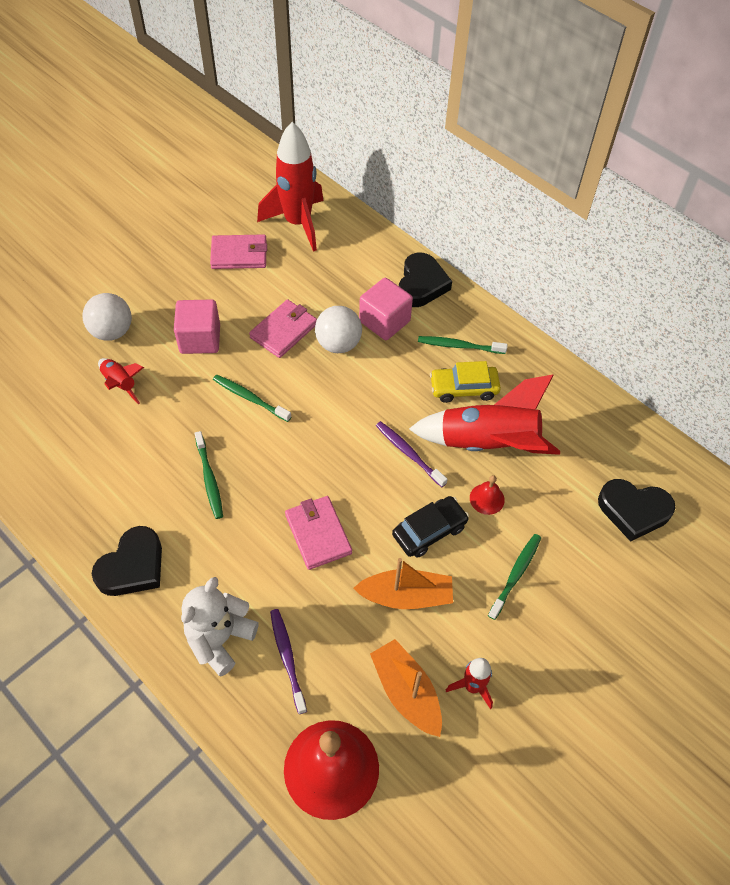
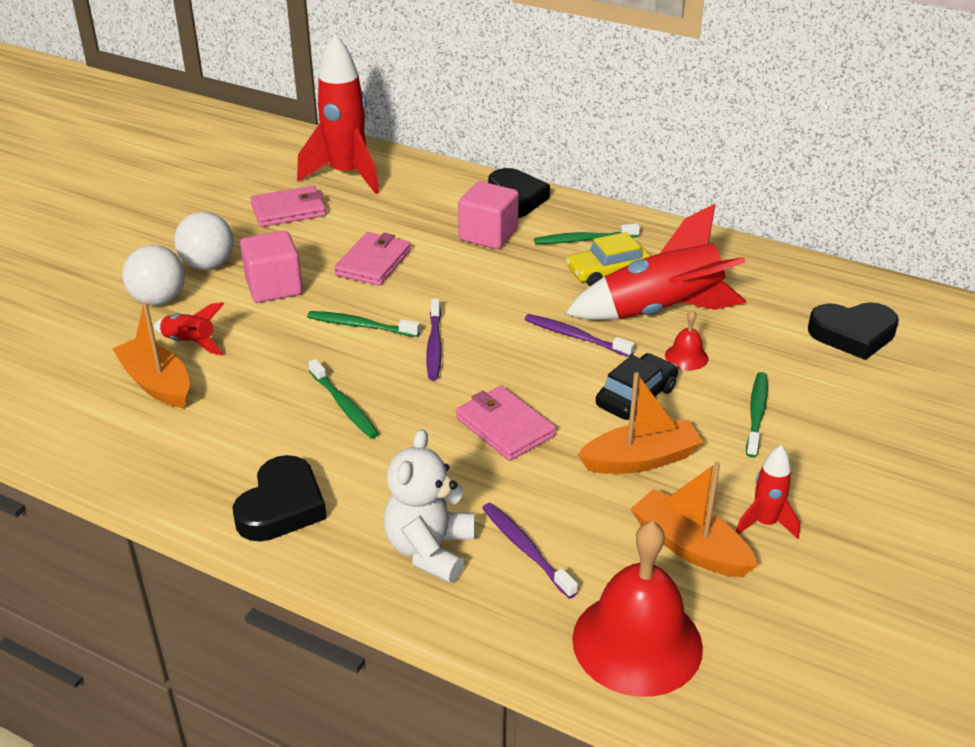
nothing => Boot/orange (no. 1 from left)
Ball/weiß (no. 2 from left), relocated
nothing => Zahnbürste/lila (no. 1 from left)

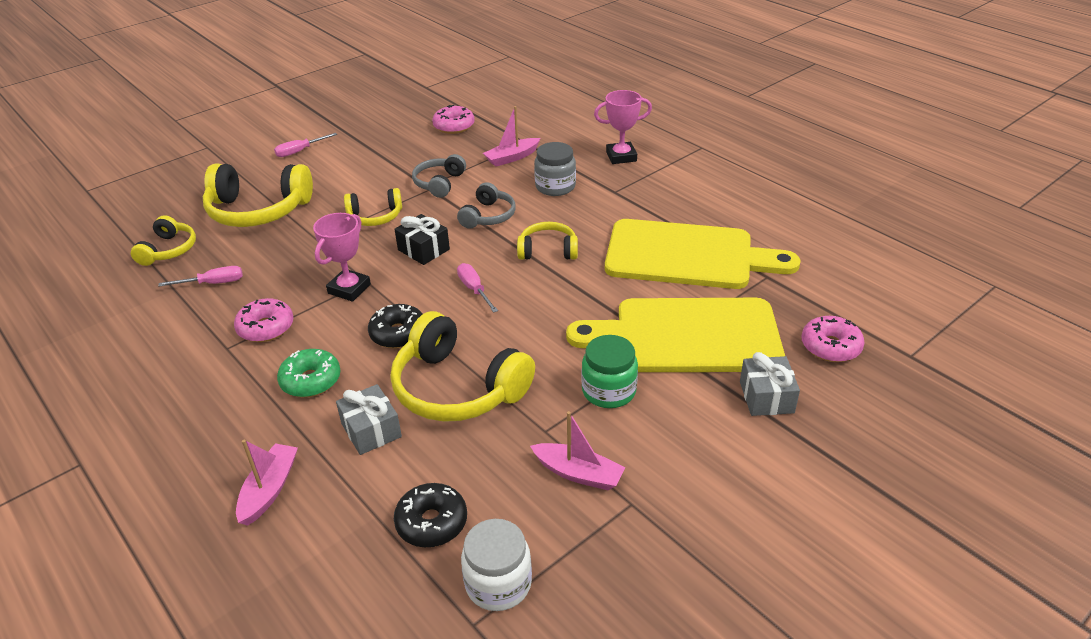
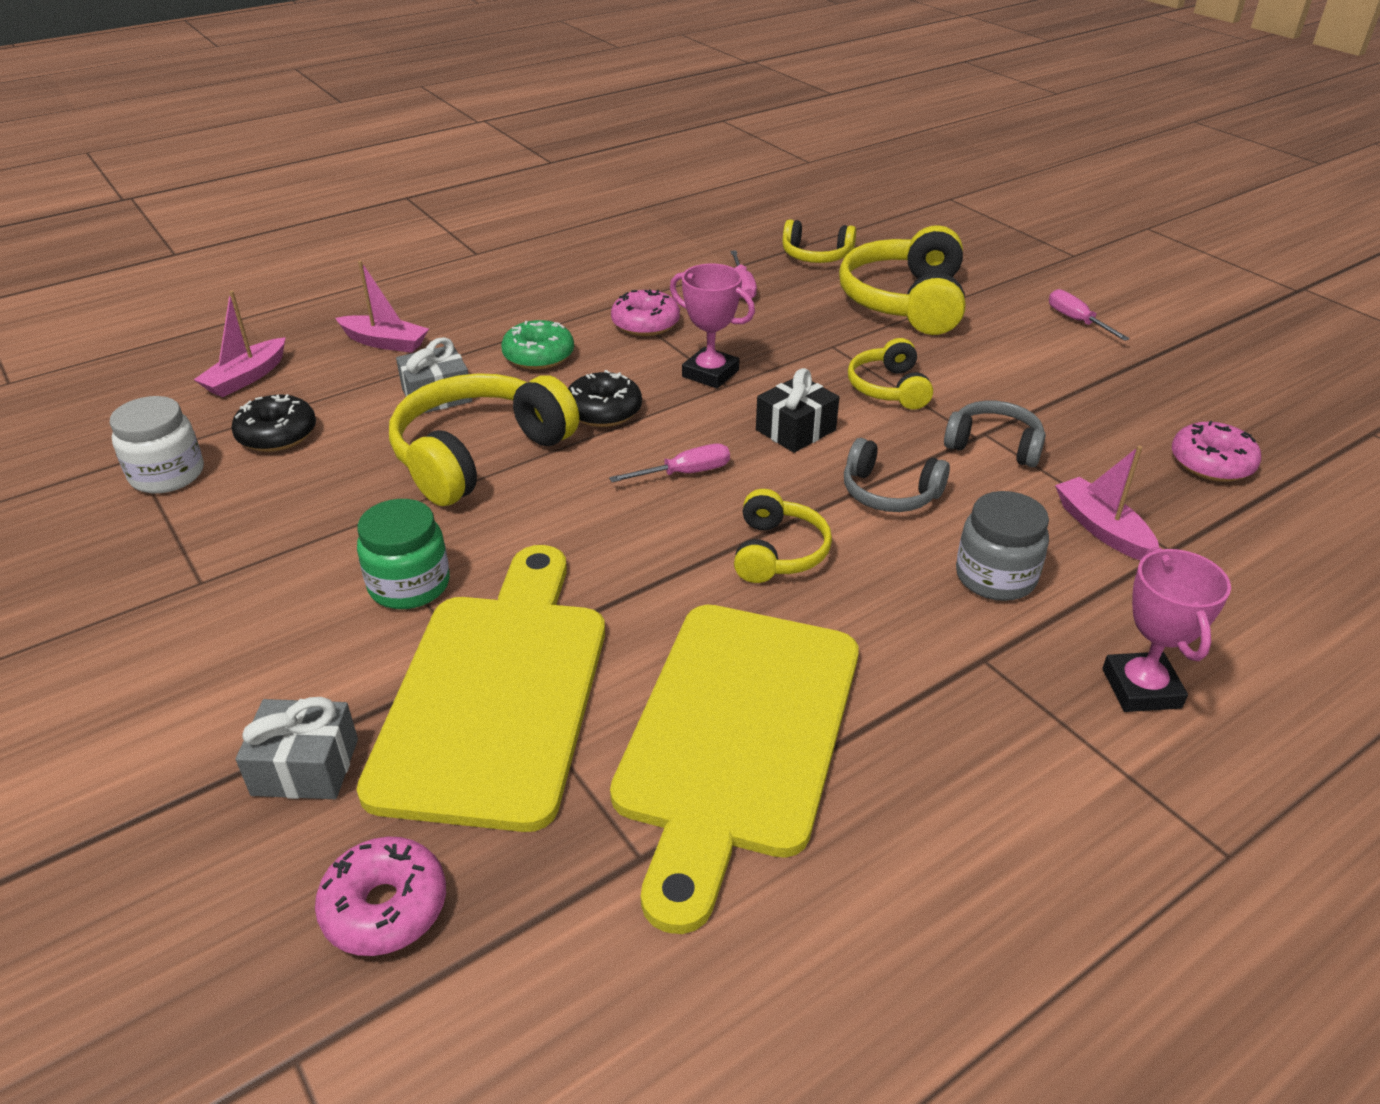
Boot/rosa (no. 3 from left in the first image) => Boot/rosa (no. 1 from left), relocated

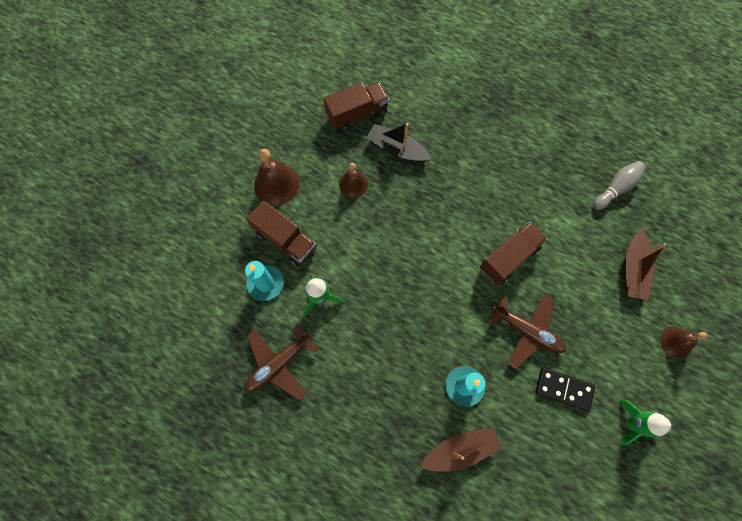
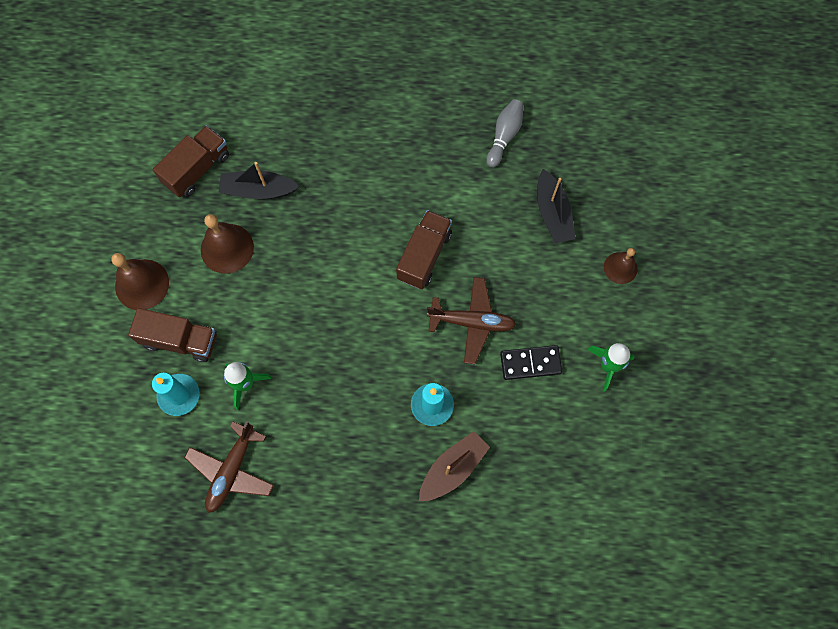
Glocke/braun (no. 2 from left), x1.58
Boot/braun (no. 2 from left) => Boot/schwarz (no. 2 from left)

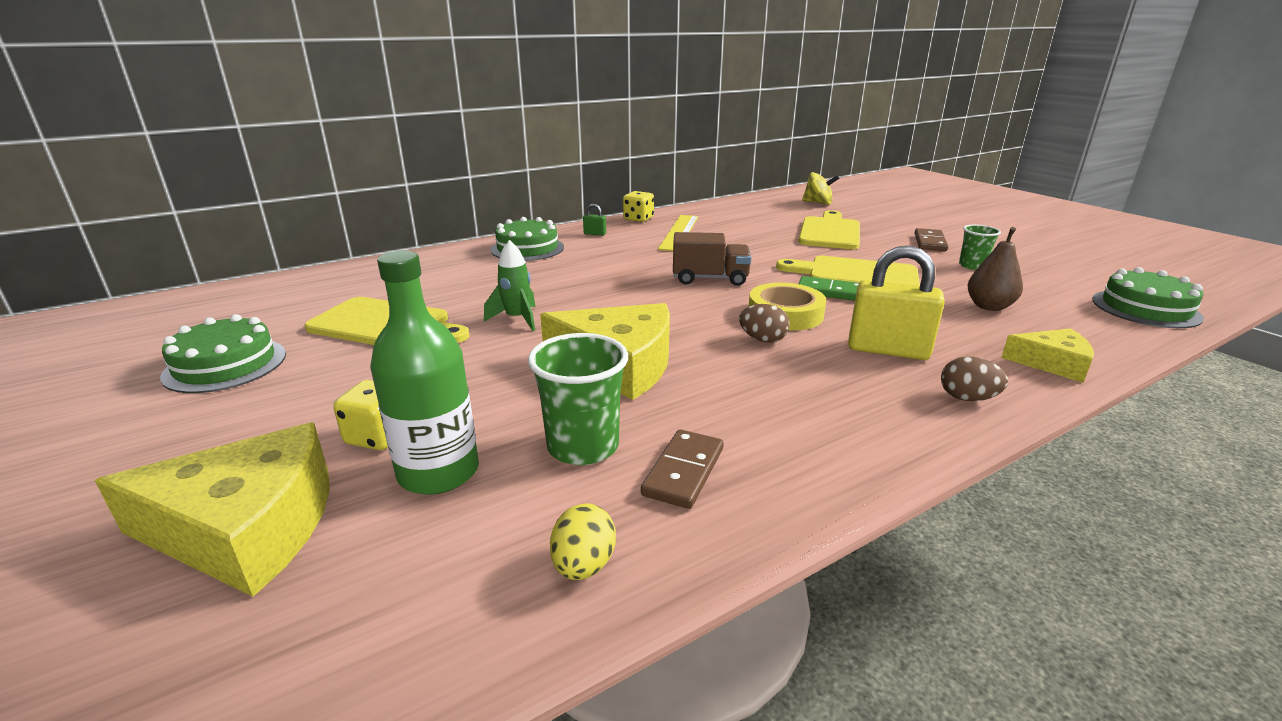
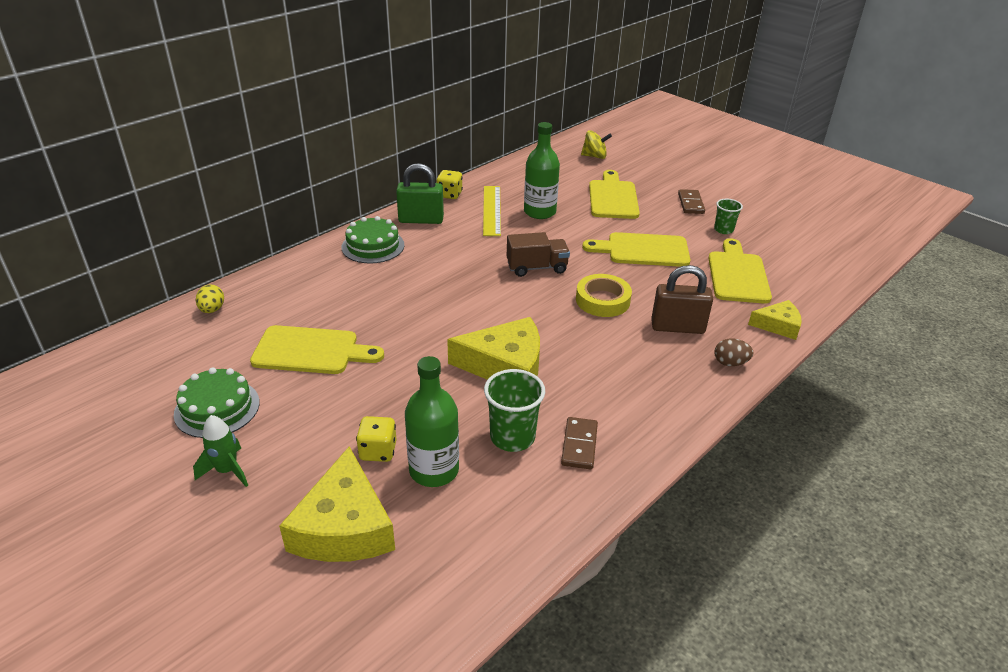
Rakete/grün, relocated
Ei/gelb, relocated
Käse/gelb (no. 1 from left), 105 degrees clockwise
Vorhängeschloss/grün, x2.32
nothing => Flasche/grün (no. 2 from left)
Vorhängeschloss/gelb => Vorhängeschloss/braun
Birne/braun => Schneidebrett/gelb (no. 4 from left)
Ei/braun (no. 1 from left) => nothing
Dominostein/grün => nothing
Kuchen/grün (no. 3 from left) => nothing

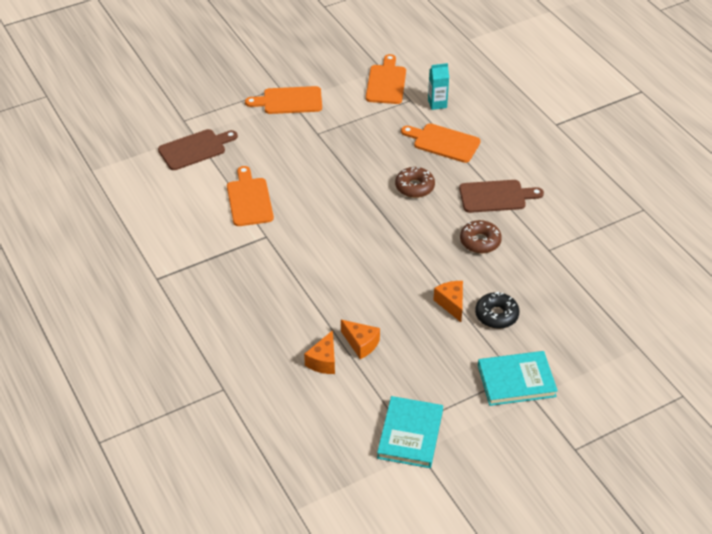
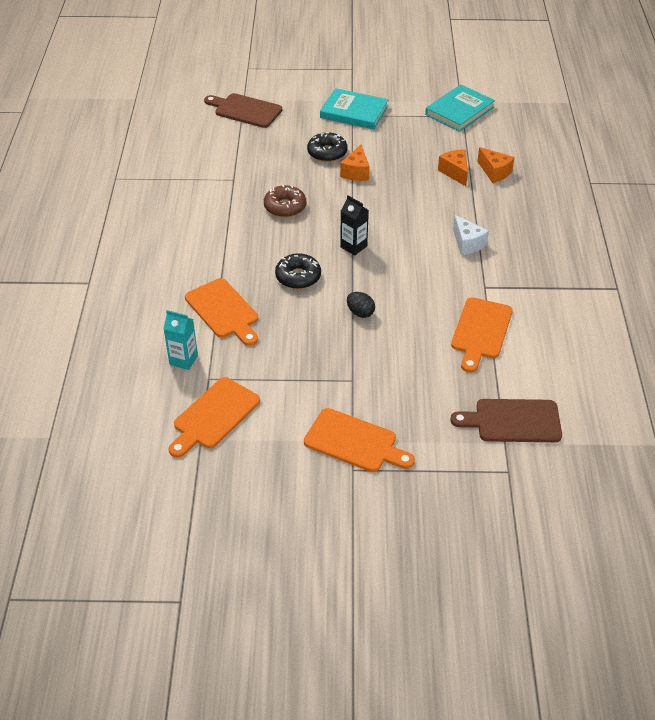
Schneidebrett/braun (no. 2 from left in the first image) => Schneidebrett/braun (no. 1 from left), relocated
Donut/braun (no. 1 from left) => Donut/schwarz (no. 1 from left)
nothing => Getränkekarton/schwarz
nothing => Ei/schwarz
nothing => Käse/weiß
Käse/orange (no. 1 from left in the first image) => Käse/orange (no. 3 from left), 90 degrees clockwise

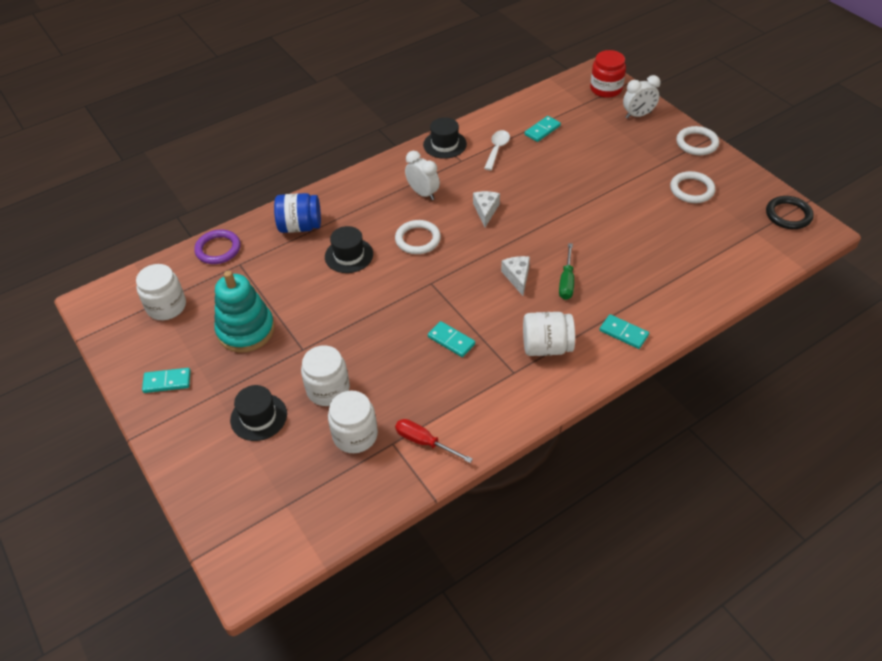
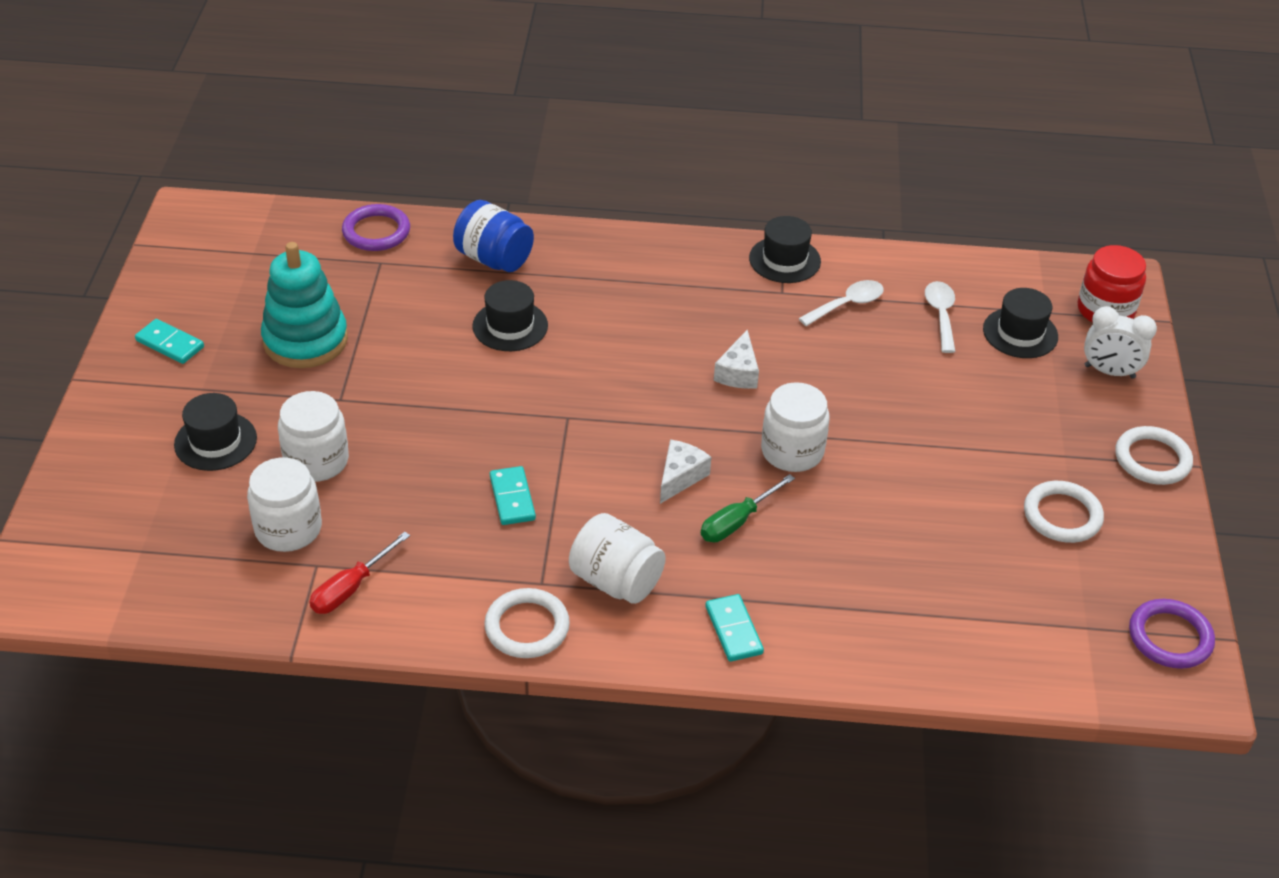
Schraubenzieher/rot, 120 degrees counterclockwise
Ring/weiß (no. 1 from left), relocated
Käse/weiß (no. 1 from left in the first image) => Käse/weiß (no. 2 from left), 150 degrees clockwise
Einmachglas/weiß (no. 1 from left in the first image) => Einmachglas/weiß (no. 4 from left), relocated
Dominostein/türkis (no. 3 from left) => Löffel/weiß (no. 2 from left)
nothing => Hut/schwarz (no. 4 from left)
Ring/schwarz => Ring/lila (no. 2 from left)
Wecker/weiß (no. 1 from left) => nothing

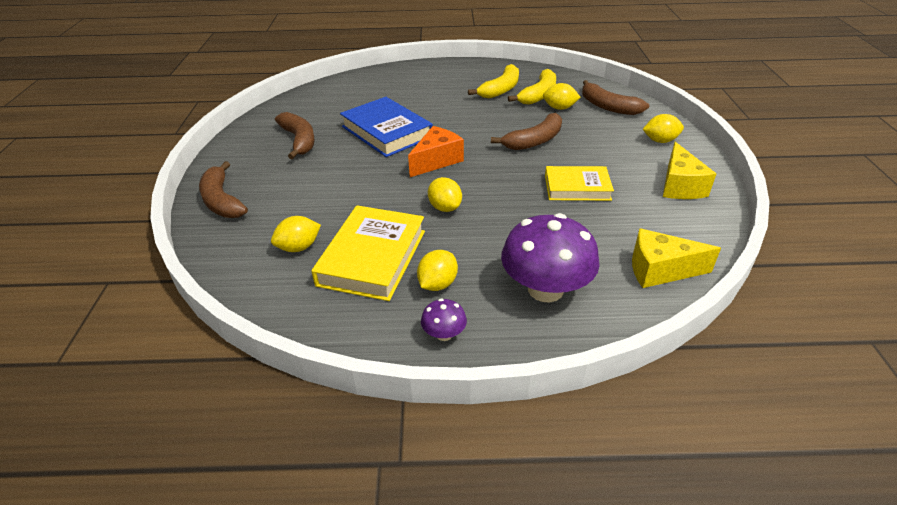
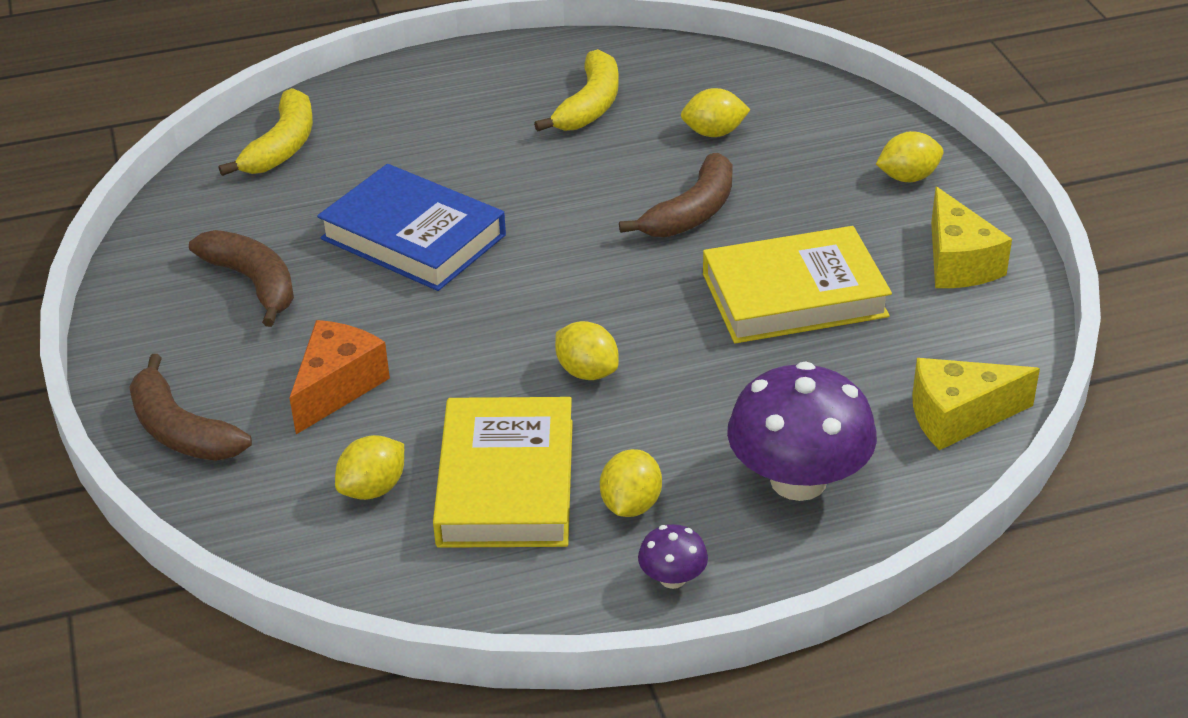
Banane/gelb (no. 2 from left in the first image) => Banane/gelb (no. 1 from left), relocated
Käse/orange, relocated
Buch/gelb (no. 2 from left), x1.51
Banane/braun (no. 4 from left) => nothing

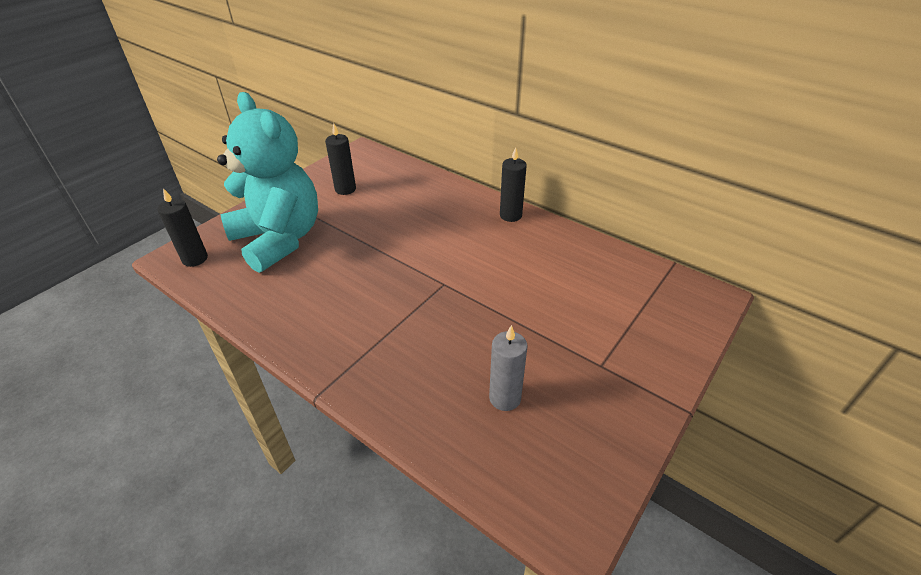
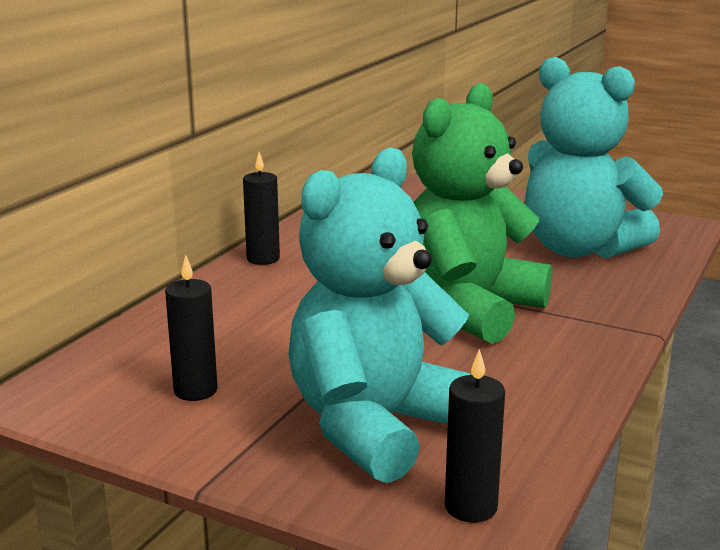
nothing => Teddybär/grün
Kerze/grau => Teddybär/türkis (no. 2 from left)

